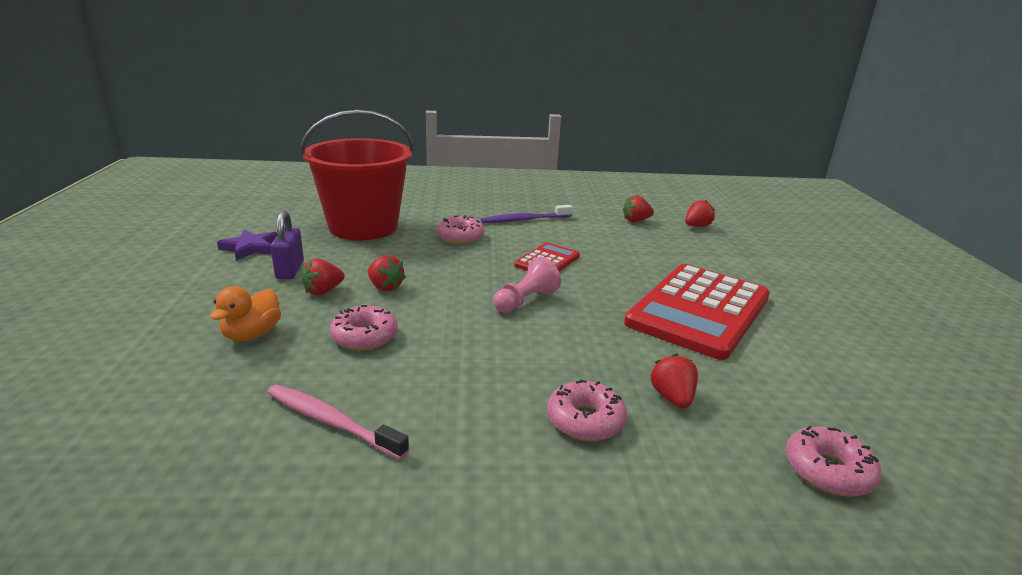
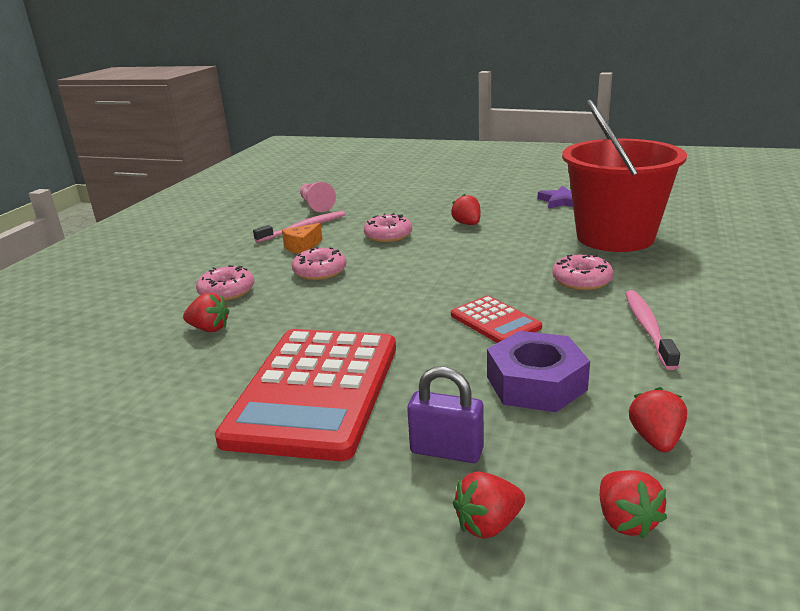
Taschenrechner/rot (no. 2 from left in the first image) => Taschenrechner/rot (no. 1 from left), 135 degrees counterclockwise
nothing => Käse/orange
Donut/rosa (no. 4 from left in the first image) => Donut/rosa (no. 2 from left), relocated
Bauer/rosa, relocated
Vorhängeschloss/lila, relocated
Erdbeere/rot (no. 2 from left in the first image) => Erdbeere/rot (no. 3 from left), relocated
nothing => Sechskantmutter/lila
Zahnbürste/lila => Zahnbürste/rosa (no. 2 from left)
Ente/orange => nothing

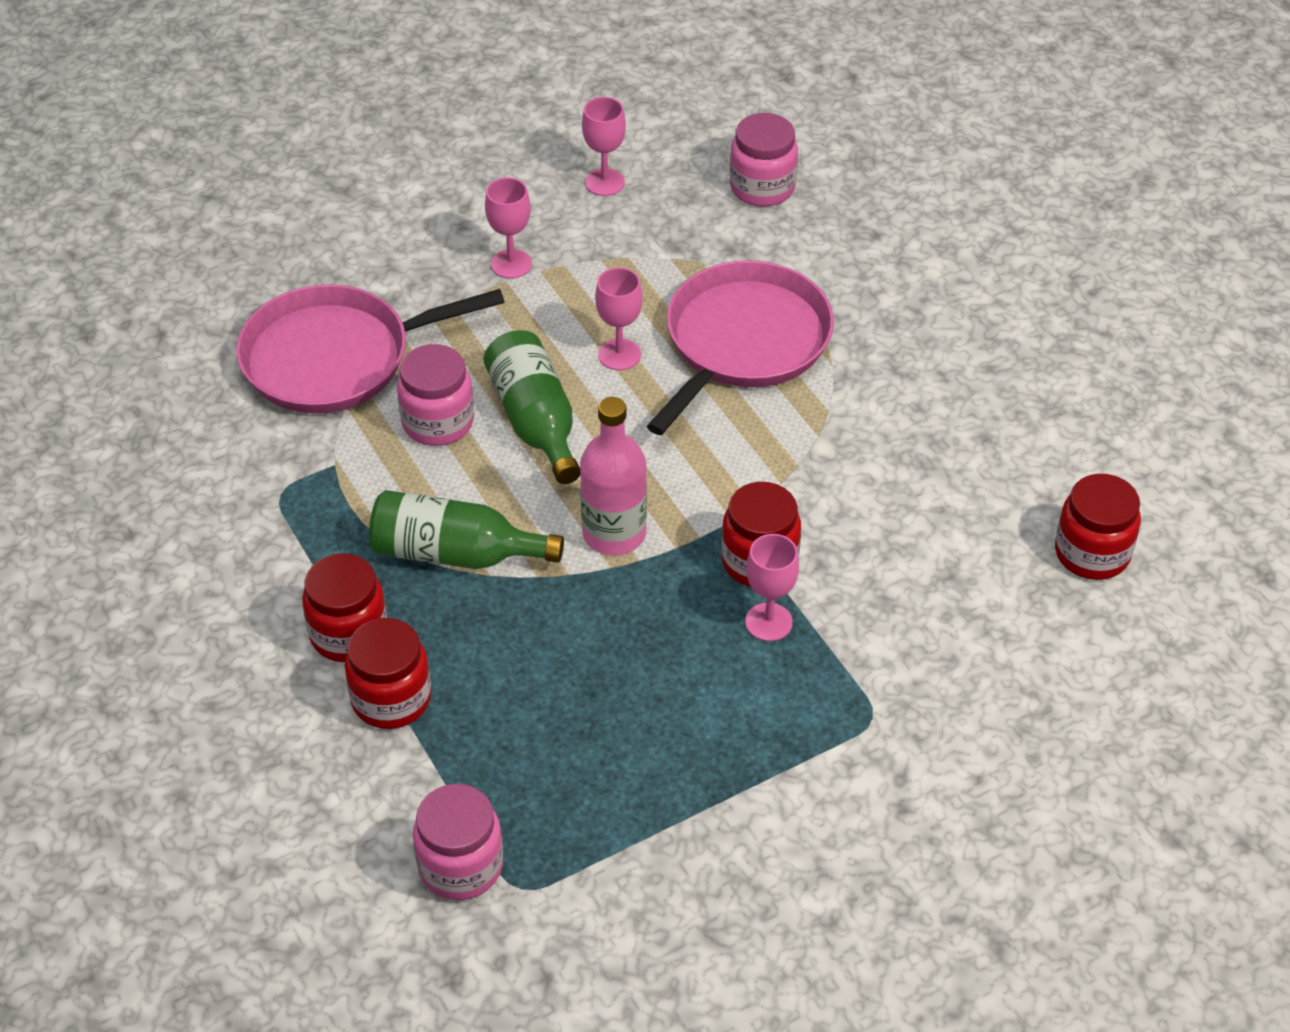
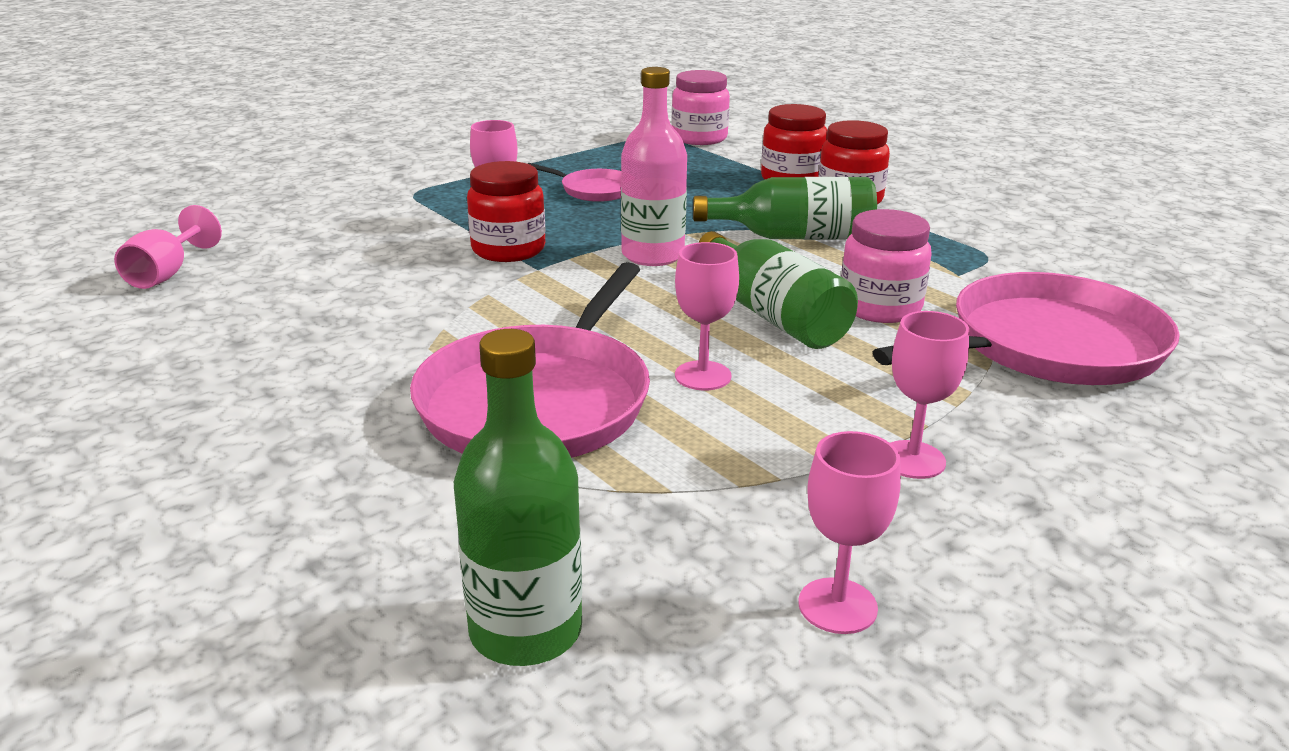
Einmachglas/rot (no. 4 from left) => Kelch/rosa (no. 1 from left)
Einmachglas/rosa (no. 3 from left) => Flasche/grün (no. 1 from left)
nothing => Pfanne/rosa (no. 2 from left)

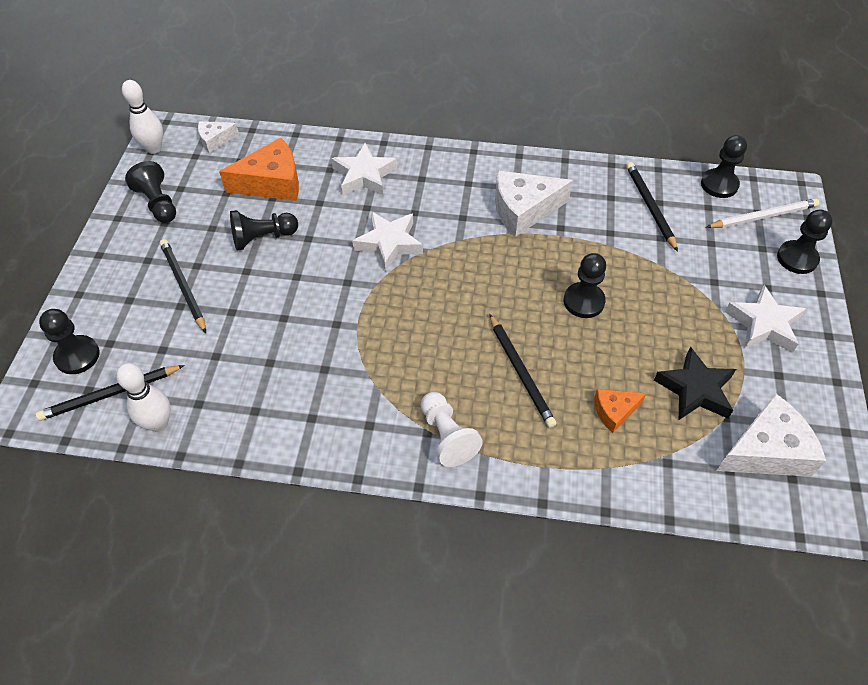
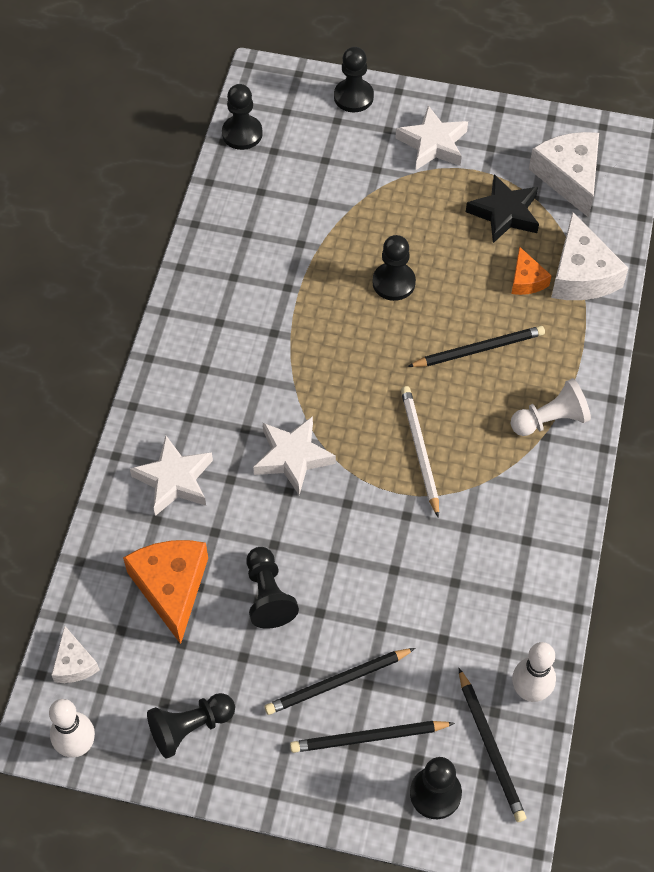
Bleistift/schwarz (no. 4 from left in the first image) => Bleistift/schwarz (no. 2 from left), relocated
Bleistift/weiß, relocated
Käse/weiß (no. 2 from left in the first image) => Käse/weiß (no. 3 from left), relocated

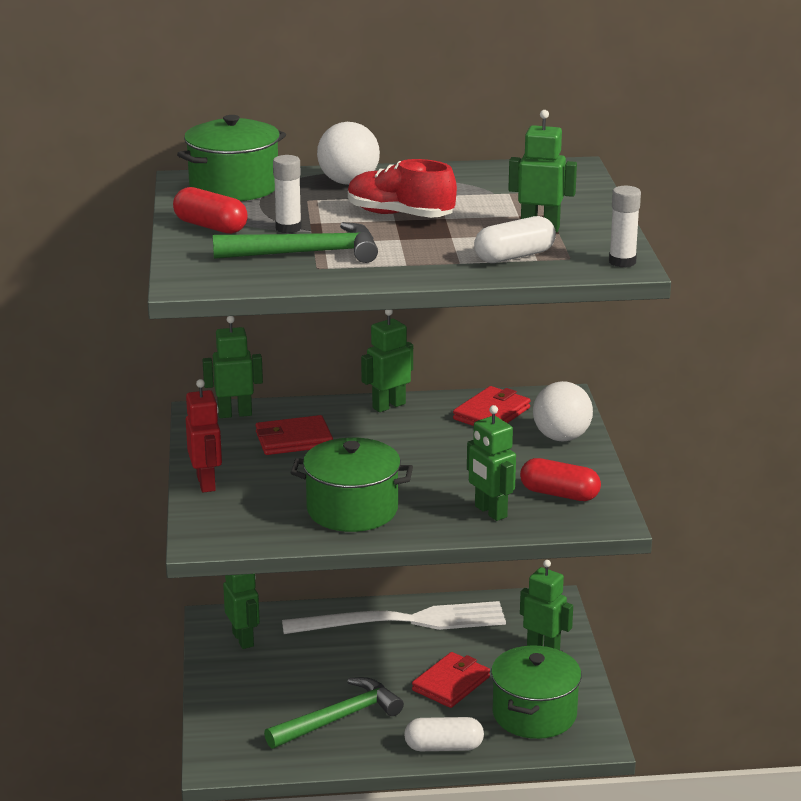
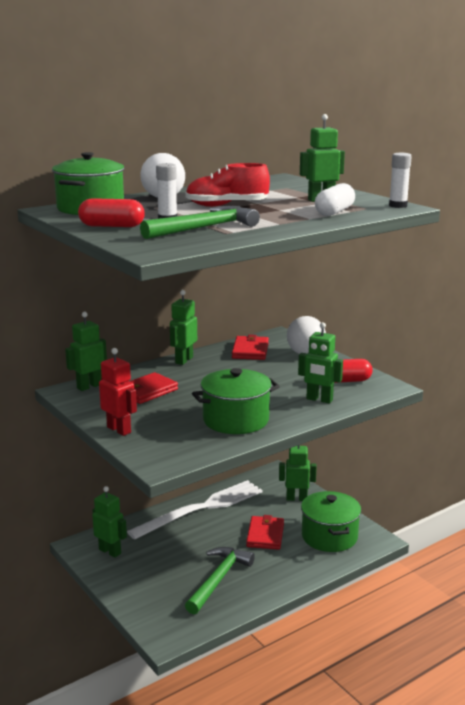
Kapsel/weiß (no. 1 from left) => nothing

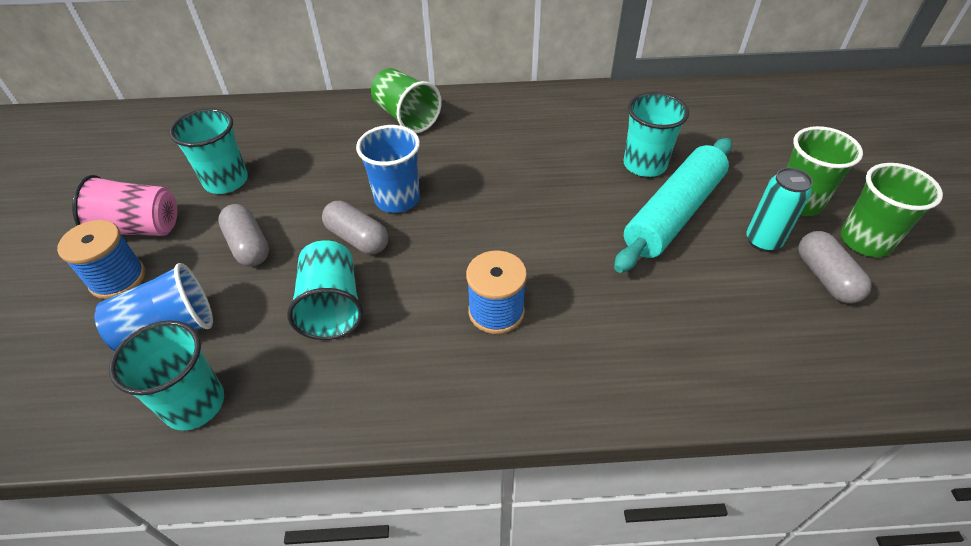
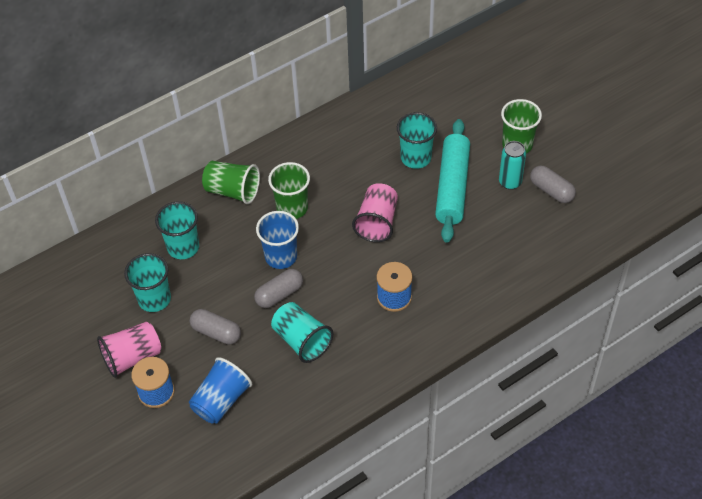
Becher/türkis (no. 1 from left in the first image) => Becher/türkis (no. 2 from left), relocated
Kapsel/grau (no. 2 from left), 45 degrees counterclockwise
Becher/grün (no. 3 from left in the first image) => Becher/grün (no. 2 from left), relocated
nothing => Becher/rosa (no. 2 from left)

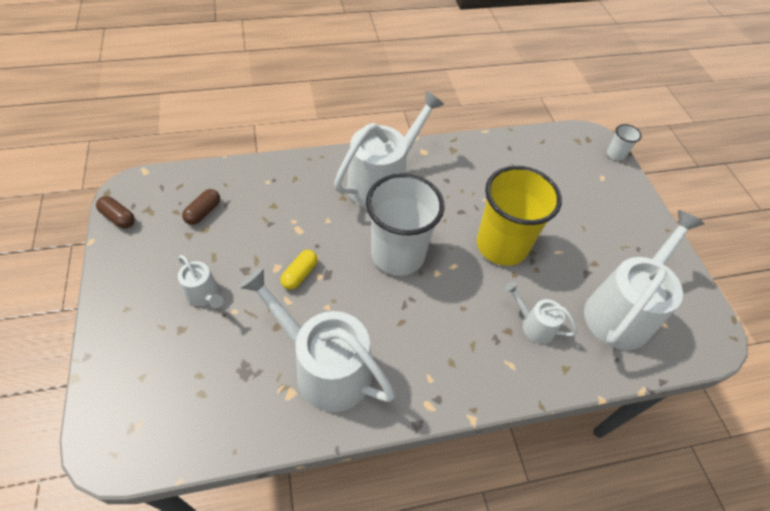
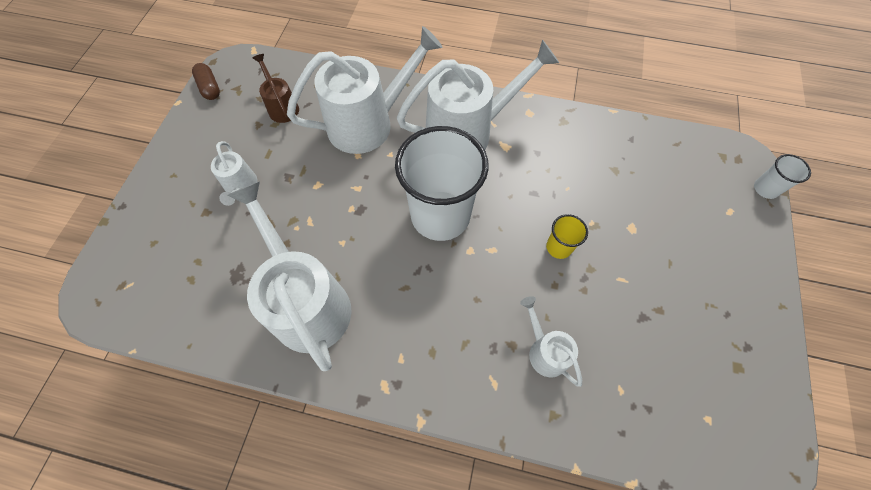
Kapsel/braun (no. 2 from left) => Gießkanne/braun
Gießkanne/weiß (no. 5 from left in the first image) => Gießkanne/weiß (no. 3 from left), relocated
Becher/gelb, x0.42
Kapsel/gelb => nothing

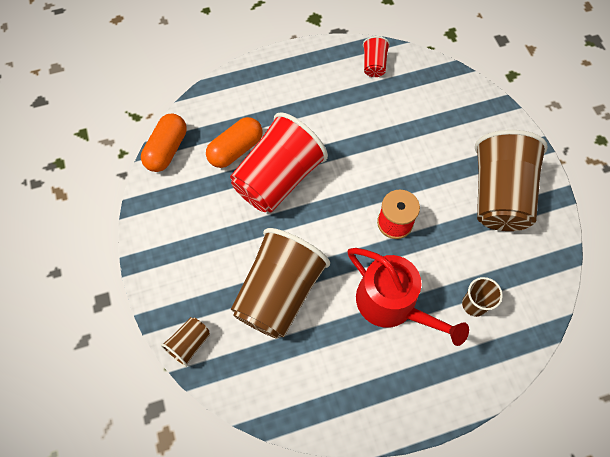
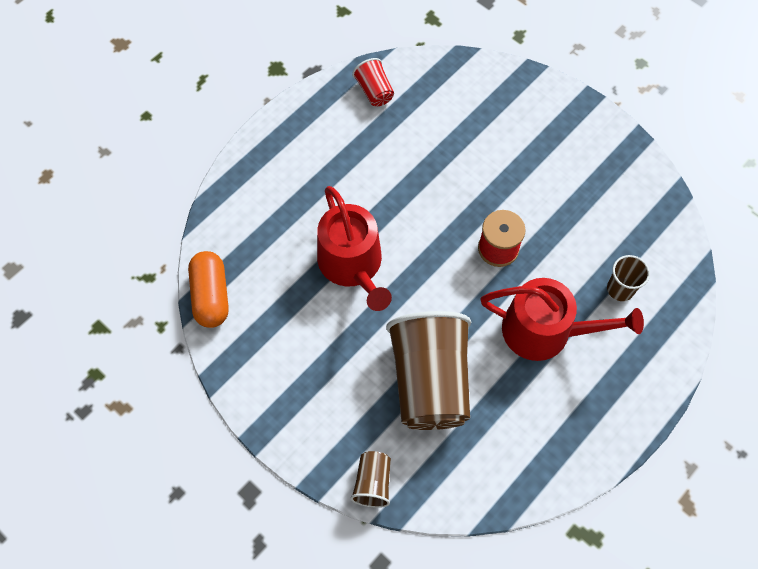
Becher/rot (no. 1 from left) => Gießkanne/rot (no. 1 from left)
Kapsel/orange (no. 2 from left) => nothing
Becher/braun (no. 4 from left) => nothing

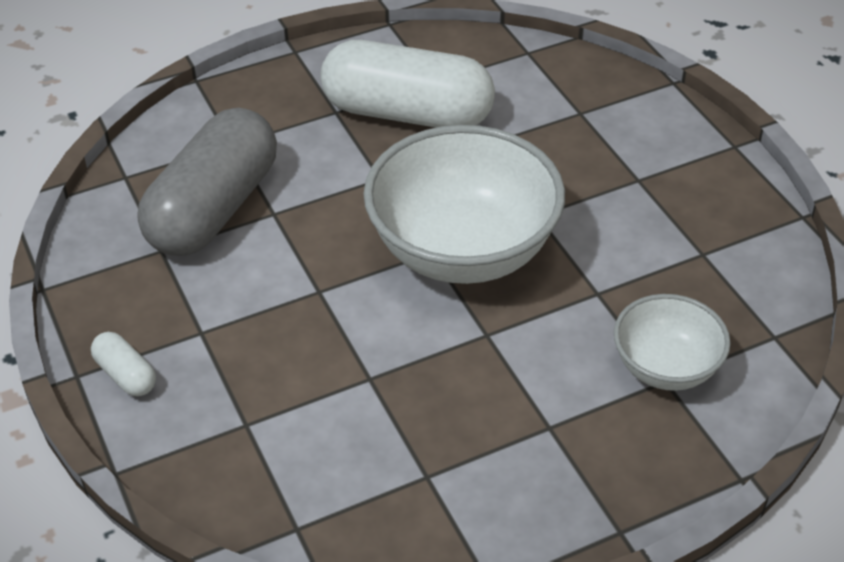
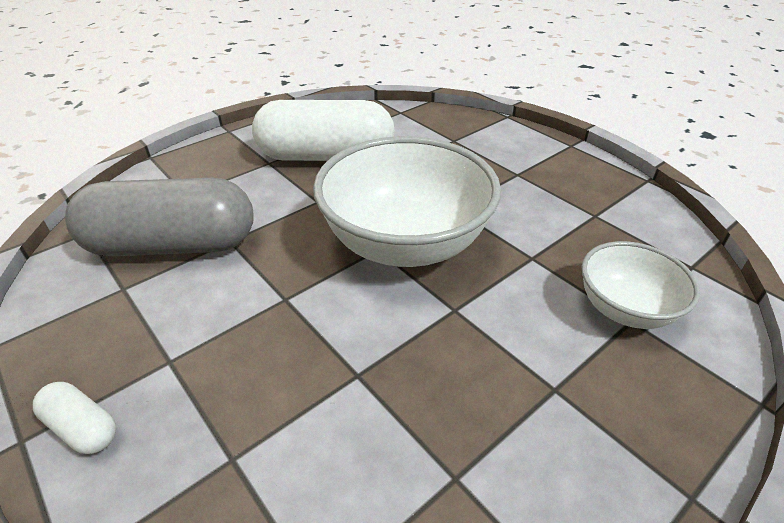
Kapsel/grau, 75 degrees clockwise

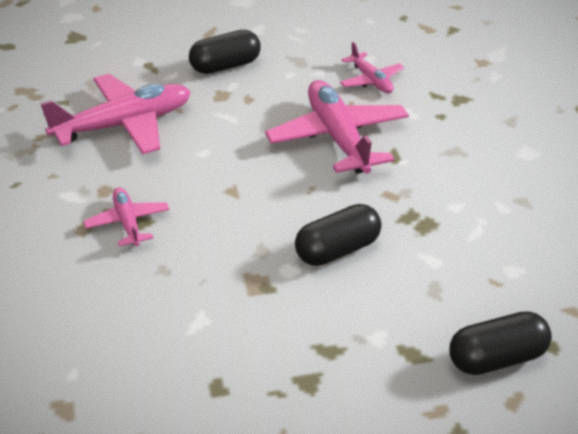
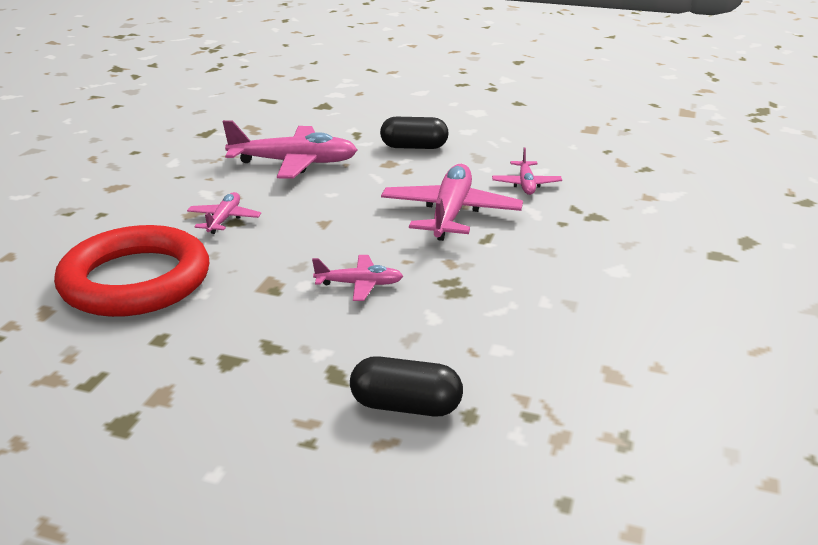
nothing => Ring/rot
Kapsel/schwarz (no. 2 from left) => Flugzeug/rosa (no. 3 from left)

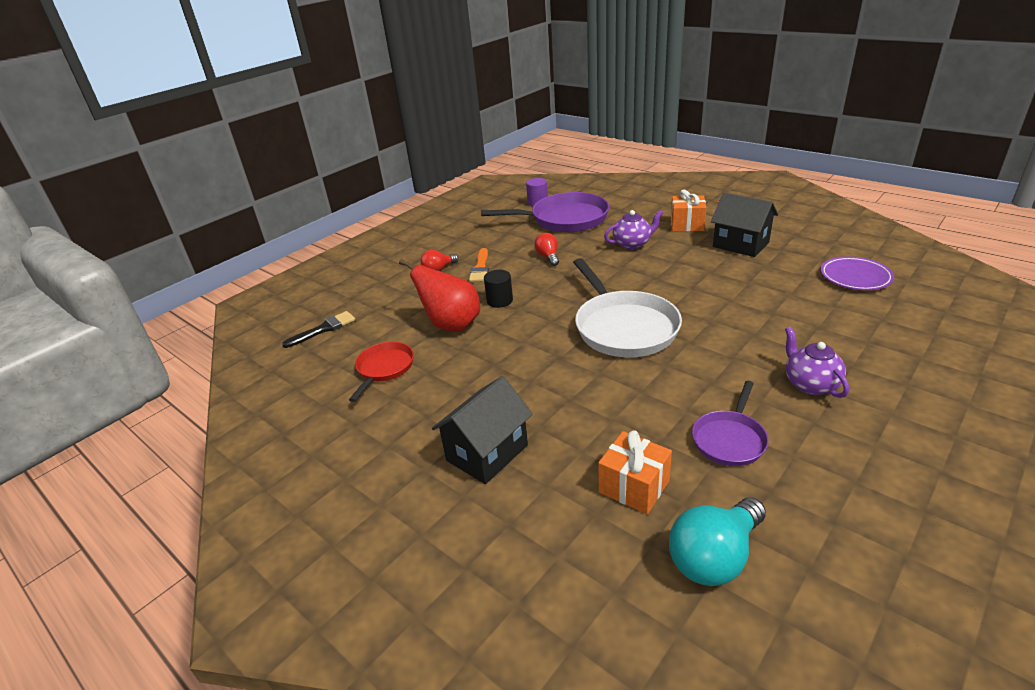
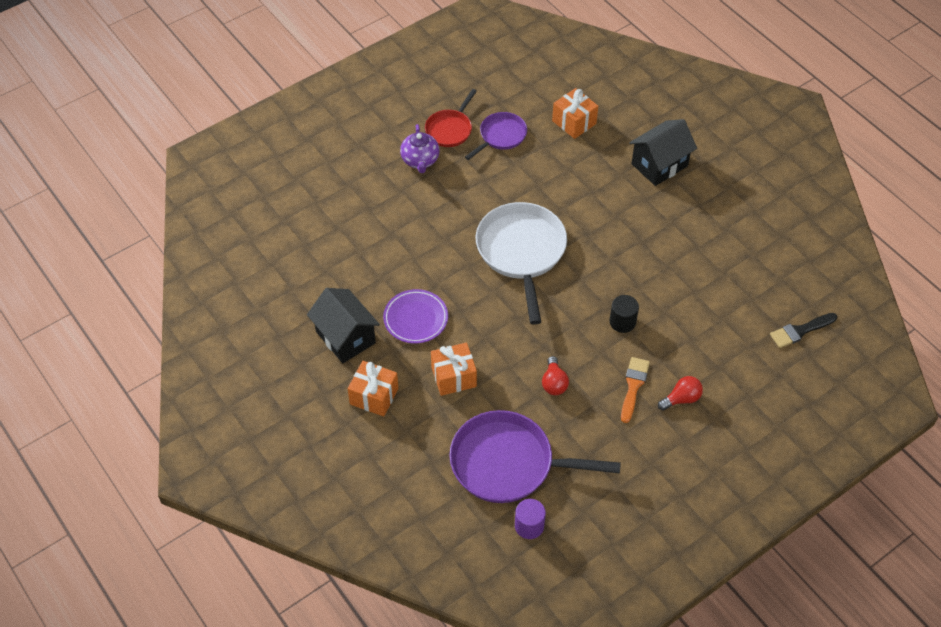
Teller/lila, relocated
Pfanne/rot, relocated
Teekanne/lila (no. 1 from left) => Geschenk/orange (no. 2 from left)
Birne/rot => nothing
Glühbirne/türkis => nothing

